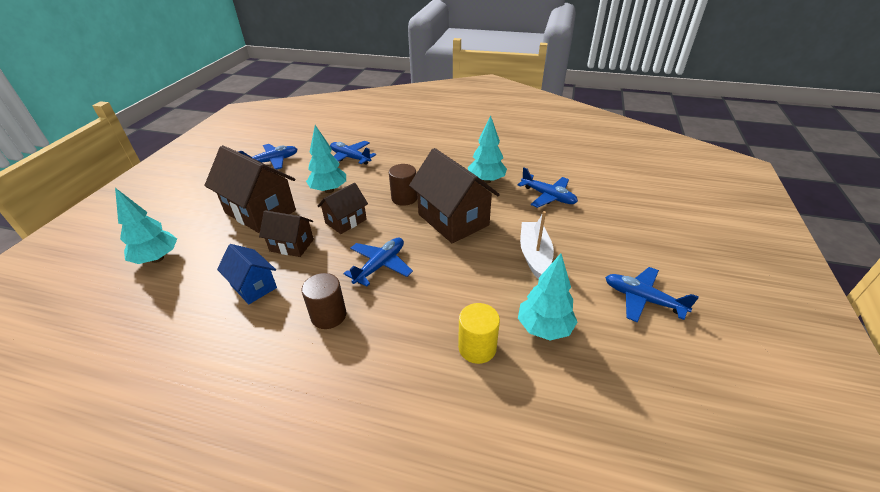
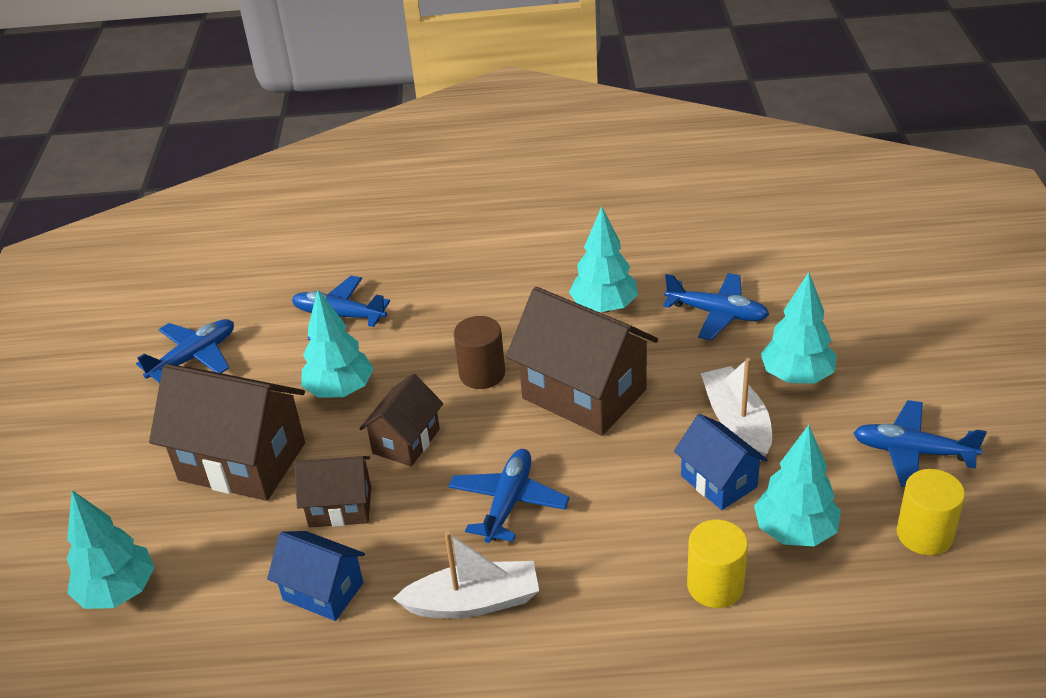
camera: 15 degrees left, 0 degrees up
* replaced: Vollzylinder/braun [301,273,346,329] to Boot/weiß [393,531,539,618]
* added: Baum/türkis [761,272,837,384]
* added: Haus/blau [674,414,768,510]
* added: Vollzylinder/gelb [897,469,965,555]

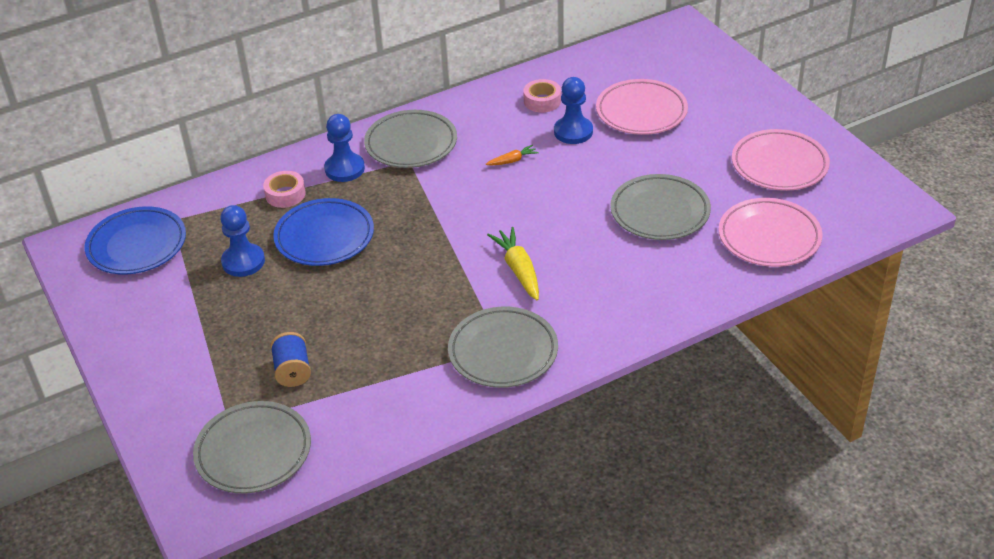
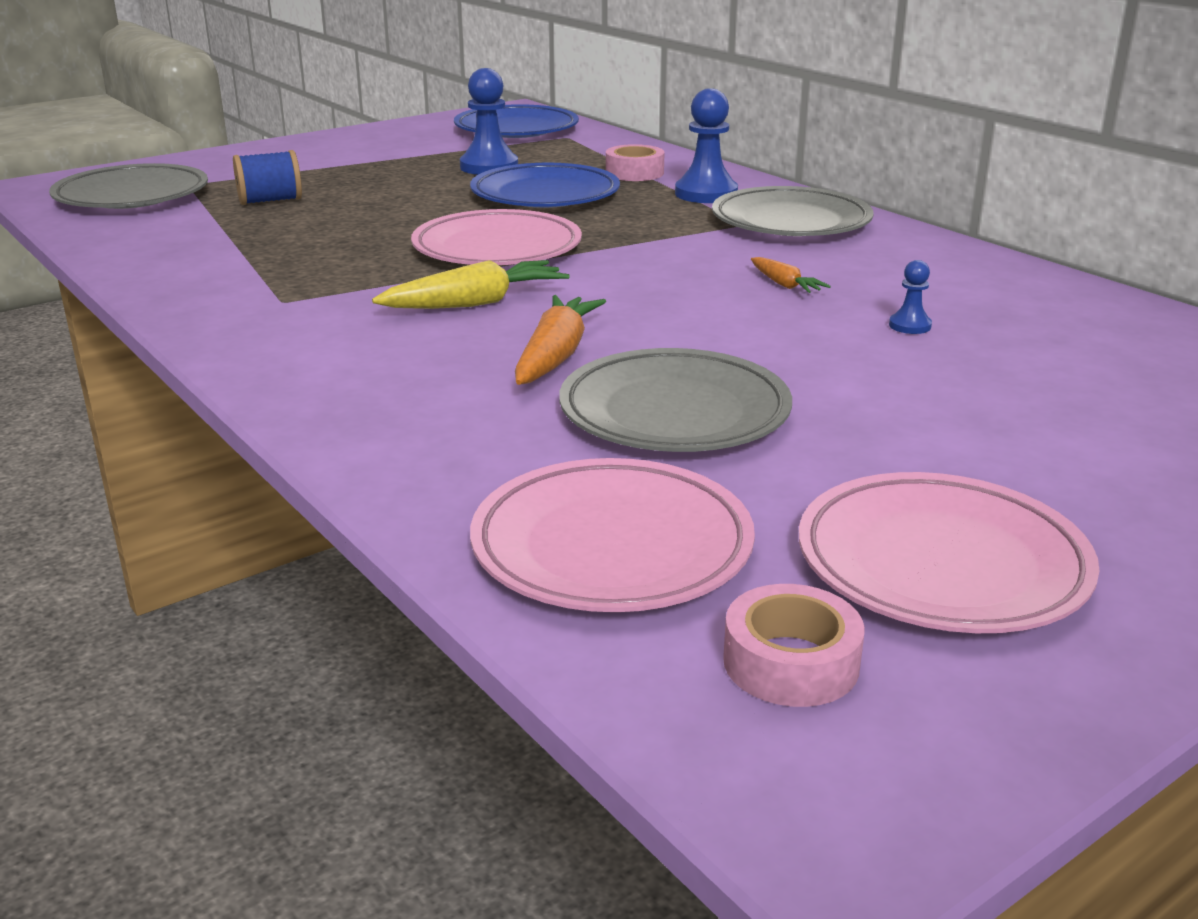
camera: 80 degrees right, 15 degrees down
* resized: Bauer/blau [554,77,593,144] = [889,260,932,334] x0.50
* moved: Klebeband/rosa [523,79,561,113] to [723,584,865,707]
* moved: Teller/rosa [596,79,688,135] to [411,209,582,265]
* removed: Teller/grau [448,307,558,388]
* added: Karotte/orange [515,295,606,385]

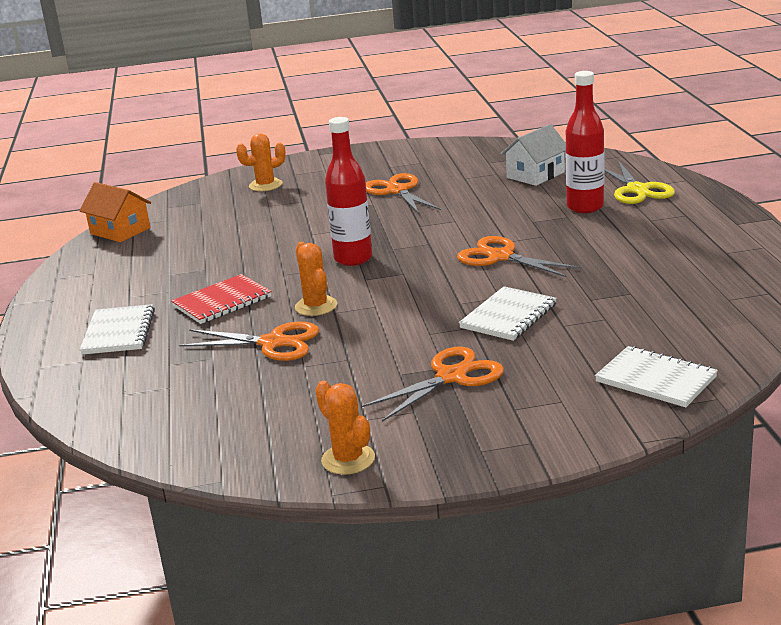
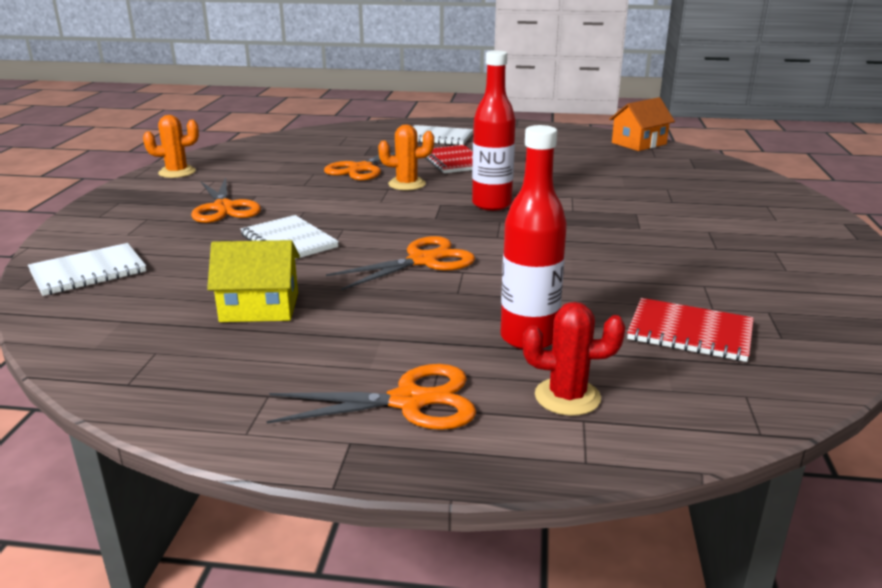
camera: 105 degrees right, 0 degrees up
* replaced: Haus/weiß [501,124,566,186] to Notizbuch/rot [627,298,754,362]
* removed: Kaktus/orange [236,133,286,191]
* replaced: Schere/gelb [604,161,675,204] to Kaktus/rot [523,302,625,416]
* moved: Schere/orange [366,173,441,214] to [267,364,476,430]
* added: Haus/gelb [207,240,300,322]

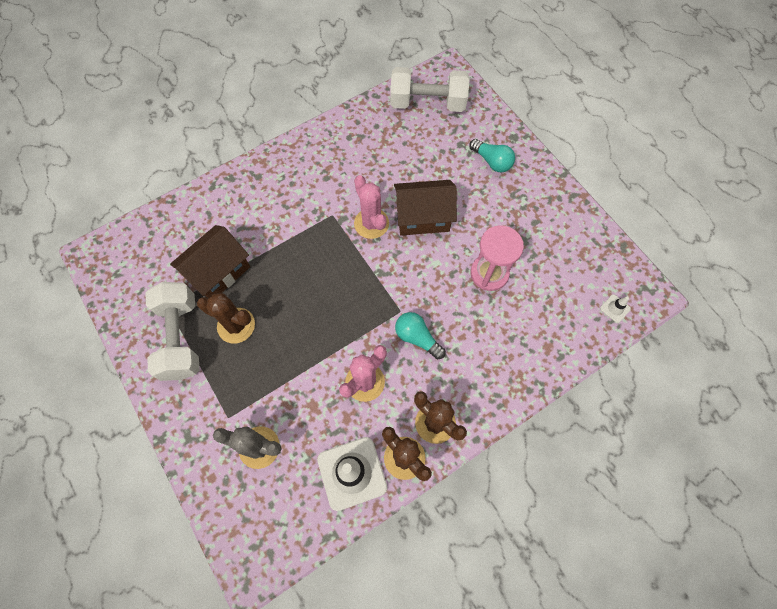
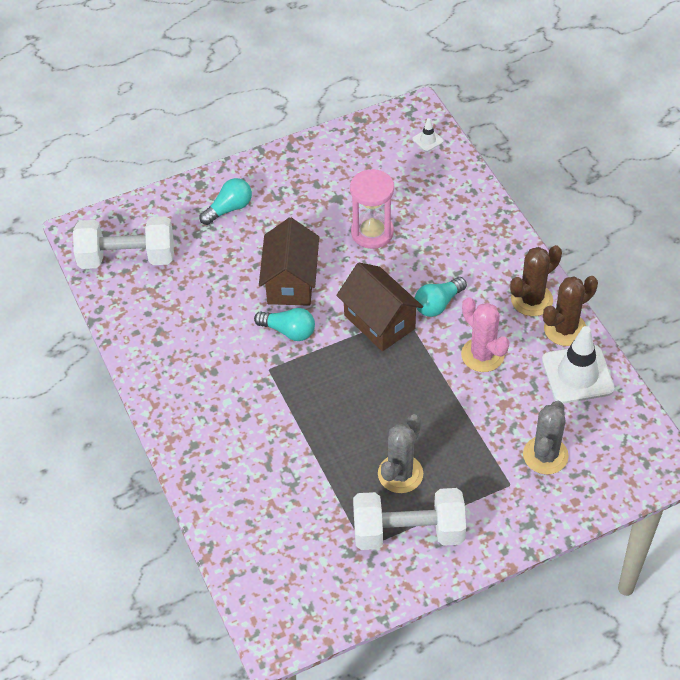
camera: 80 degrees left, 15 degrees down
* turned: Hantel/weiß [390,67,470,112] = [73,216,174,269] 75 degrees clockwise
* replaced: Kaktus/rosa [354,175,389,239] to Glühbirne/türkis [254,308,315,341]
* moved: Haus/braun [170,225,250,298] to [336,263,423,351]
* recoloured: Kaktus/braun [197,293,255,343] to Kaktus/grau [378,414,423,493]

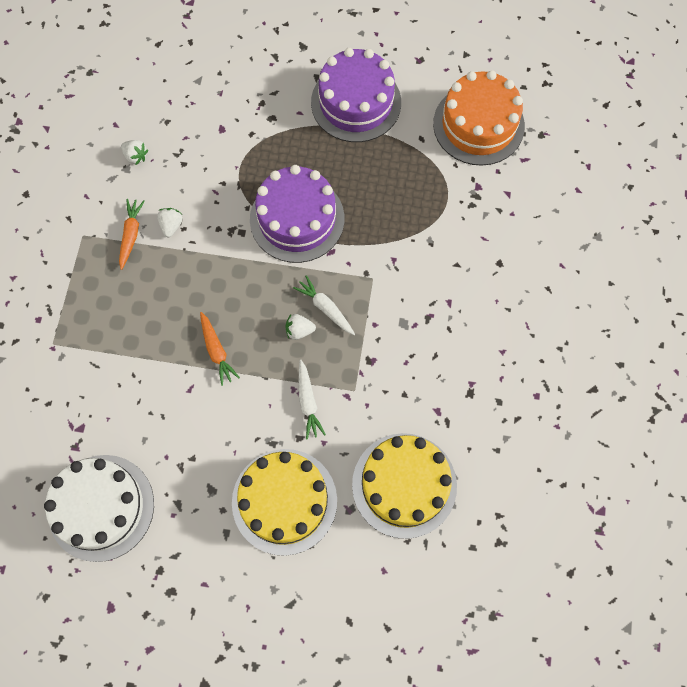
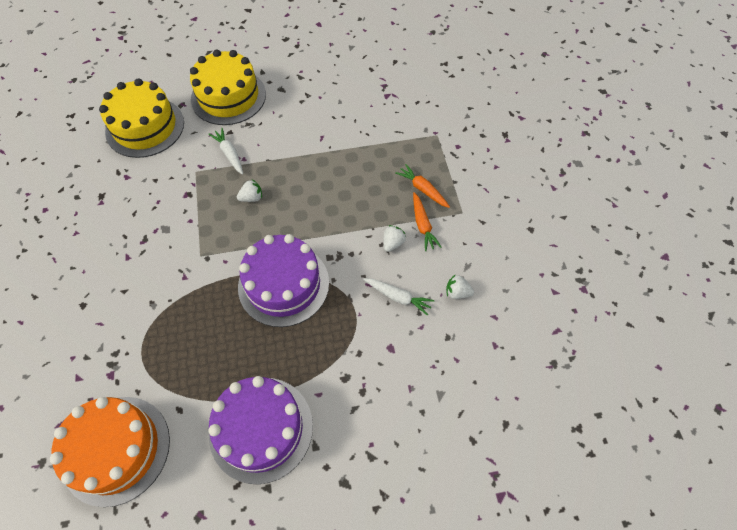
camera: 160 degrees right, 10 degrees down
* turned: Erdbeere/weiß [157,208,183,237] = [383,225,406,252] 135 degrees counterclockwise
* moved: Karotte/weiß [293,275,355,335] to [363,278,434,316]
* moved: Karotte/orange [200,312,240,386] to [395,164,450,208]
* removed: Kuchen/weiß [44,455,154,562]

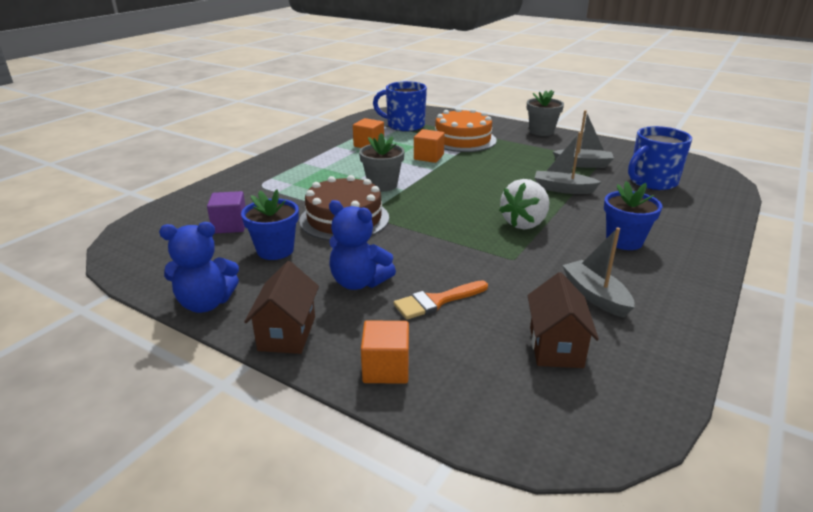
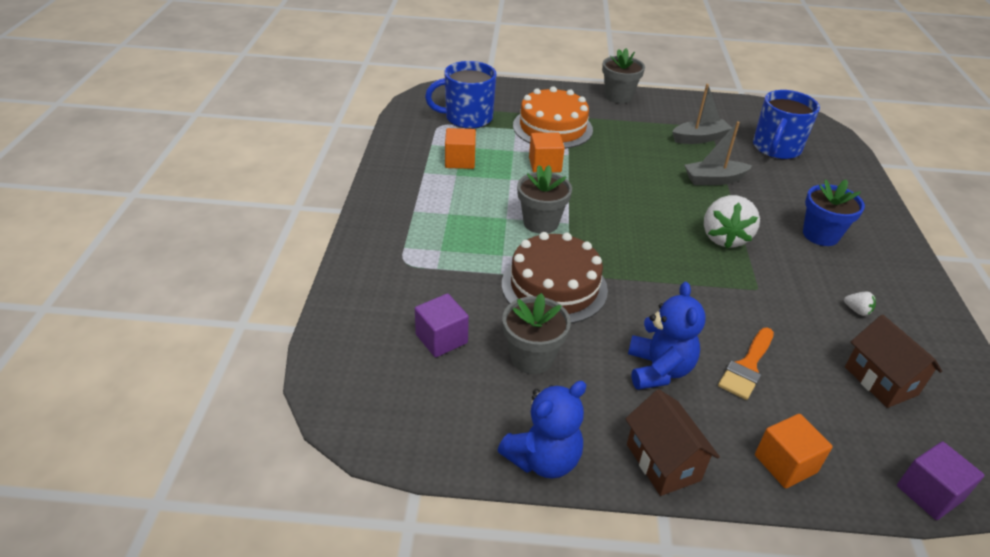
camera: 30 degrees left, 10 degrees up
* recoloured: Blumentopf/blau [241,189,299,260] to Blumentopf/grau [502,293,571,374]
* turned: Teddybär/blau [329,200,396,290] = [628,282,706,390] 90 degrees counterclockwise
* replaced: Boot/grau [562,227,634,318] to Erdbeere/weiß [844,292,876,316]
* added: Kubus/lila [897,441,985,520]

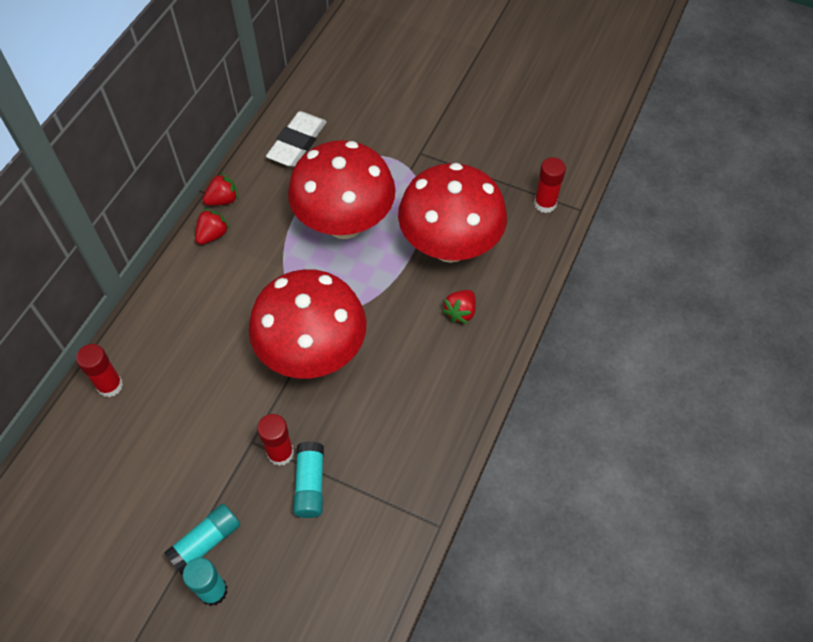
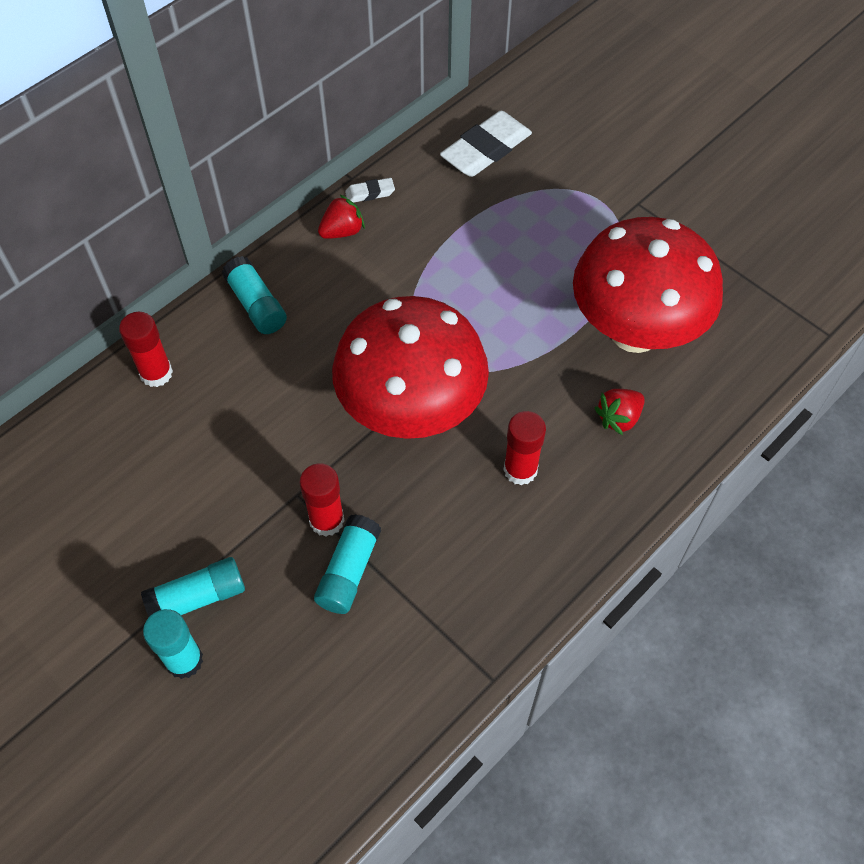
camera: 20 degrees right, 0 degrees up
* removed: Pilz/rot [288,140,396,239]
* moved: Klebestift/rot [534,157,566,213] to [503,411,546,485]
* replaced: Erdbeere/rot [203,173,238,206] to Radiergummi/weiß [345,178,395,203]
* added: Klebestift/türkis [222,256,287,334]

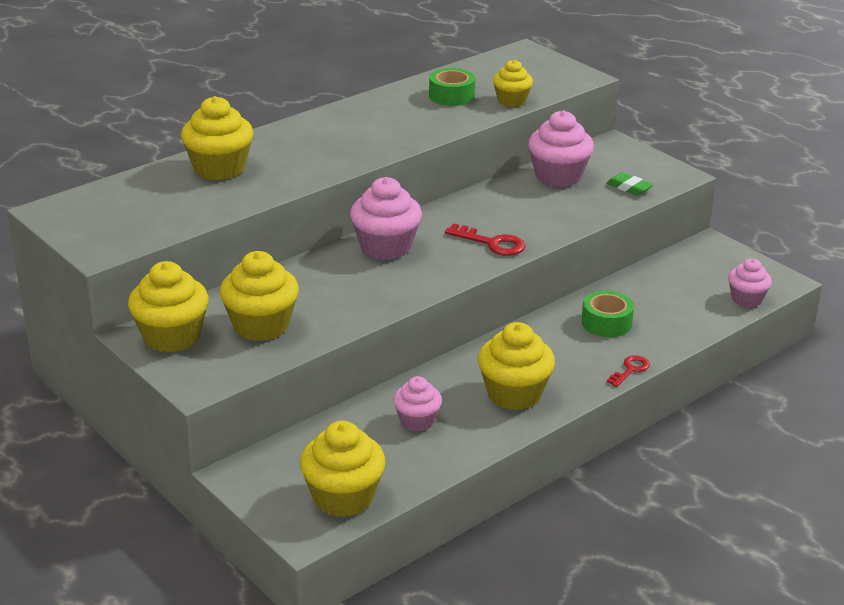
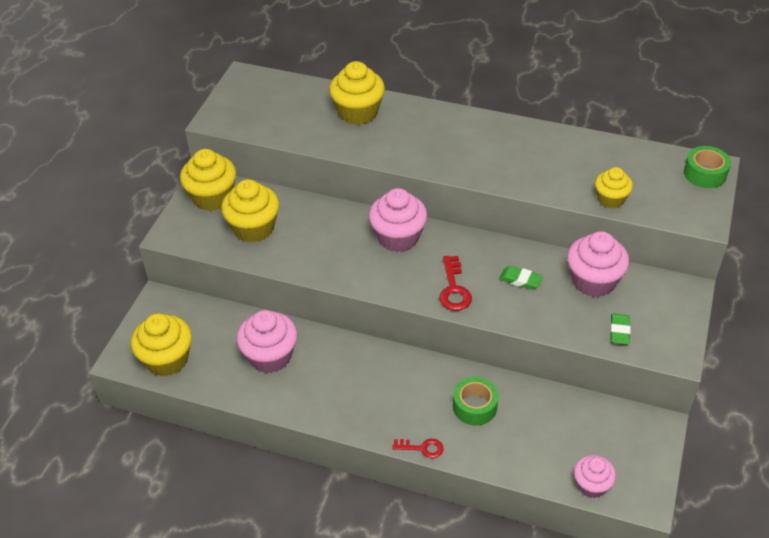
camera: 60 degrees right, 15 degrees up
* moved: Klebeband/grün [429,68,475,106] to [684,146,731,188]
* removed: Muffin/gelb [478,322,555,410]
* resized: Muffin/rosa [393,376,442,432] = [237,310,297,373] x1.62
* added: Radiergummi/grün [499,266,543,290]

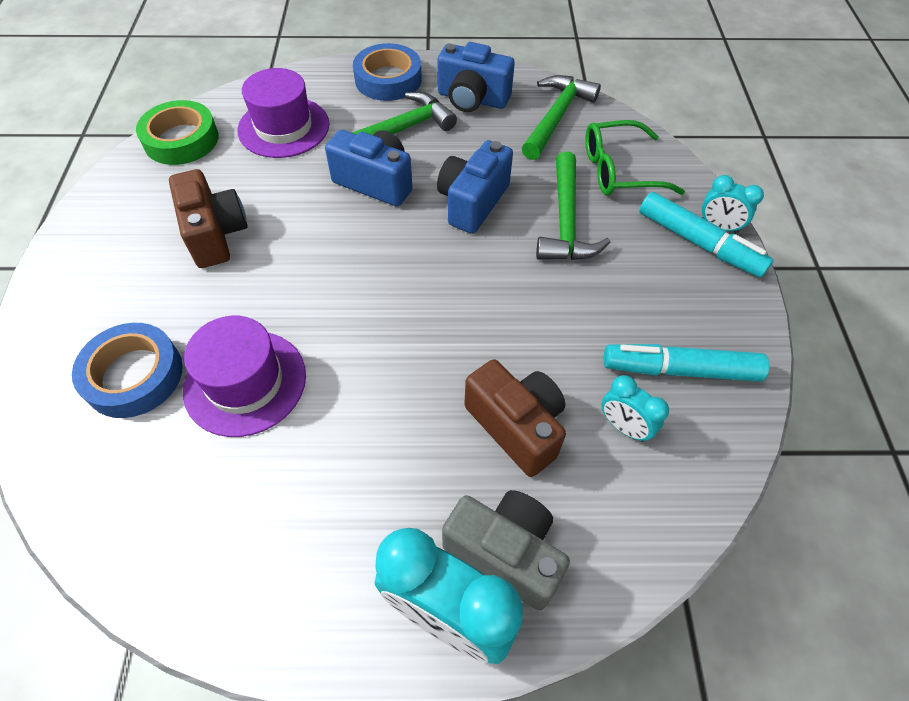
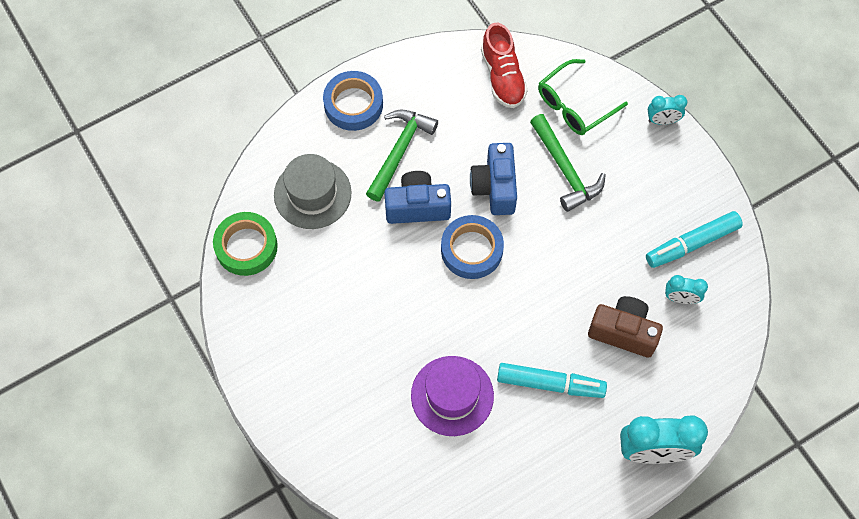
camera: 30 degrees left, 10 degrees up
* removed: Kamera/blau [437,42,515,112]
* recoloured: Hut/lila [237,68,329,158] to Hut/grau [274,154,352,229]
* replaced: Hammer/grün [522,75,601,160] to Schuh/rot [481,23,528,108]
* removed: Kamera/braun [169,169,247,268]
* moved: Filzstift/türkis [639,192,773,278] to [497,363,607,398]
* moved: Klebeband/blau [72,323,183,418] to [441,215,504,279]
* removed: Kamera/grau [442,490,570,610]

